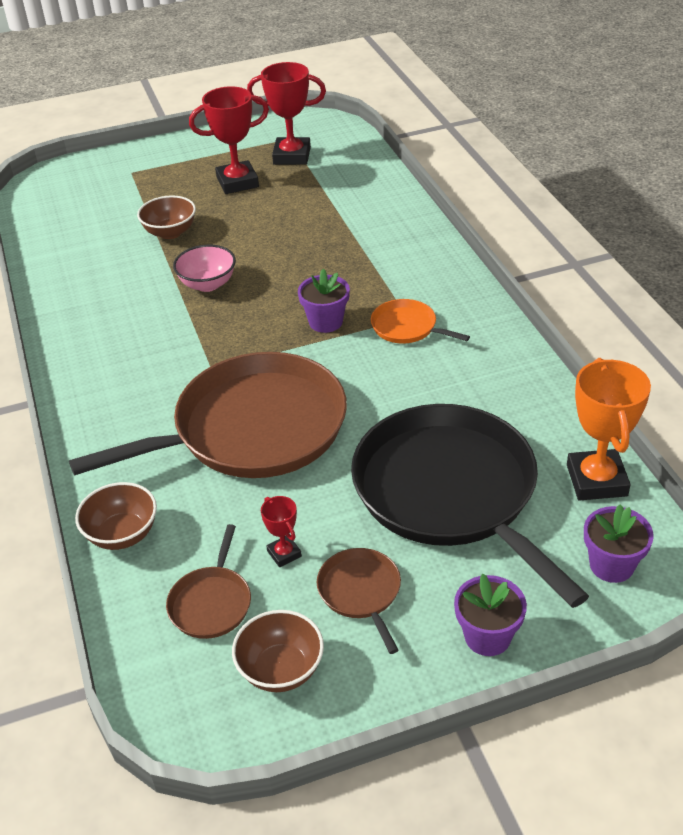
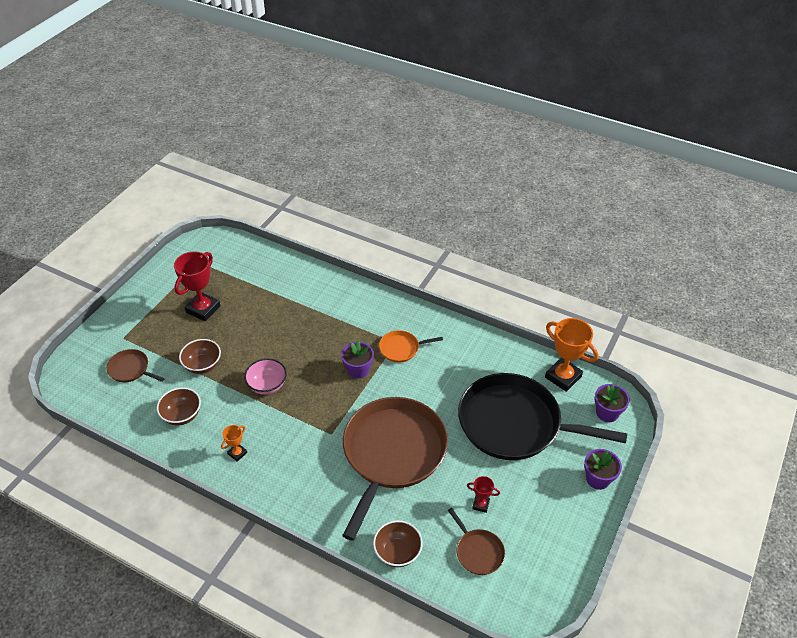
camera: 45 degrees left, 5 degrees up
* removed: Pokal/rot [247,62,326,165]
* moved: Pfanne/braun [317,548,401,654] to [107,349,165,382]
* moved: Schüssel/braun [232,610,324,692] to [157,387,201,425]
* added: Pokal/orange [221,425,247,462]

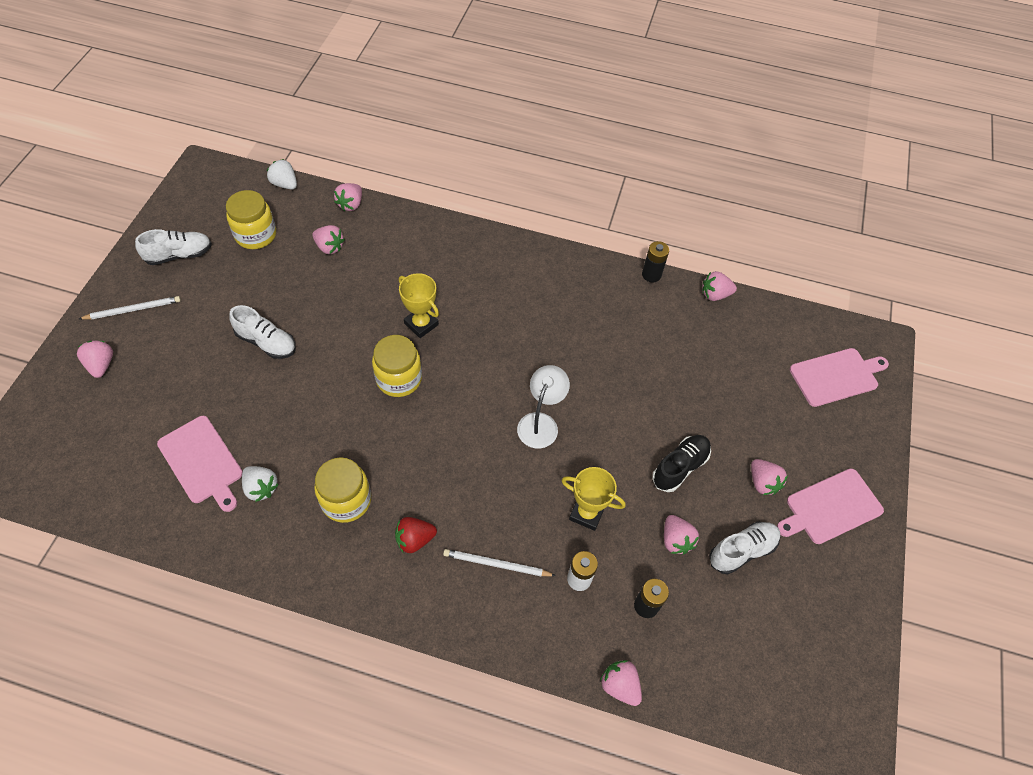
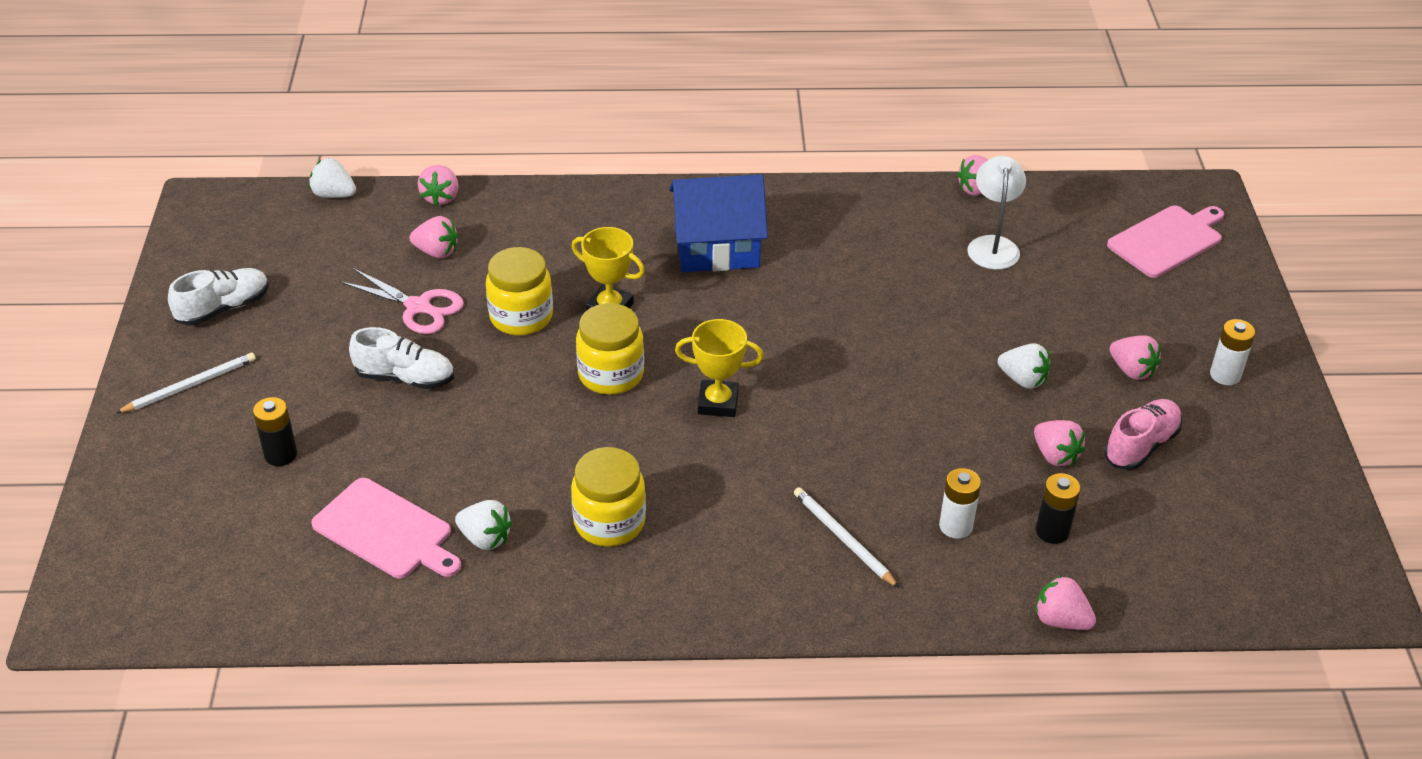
camera: 15 degrees left, 15 degrees down
* moved: Einmachglas/gelb [226,190,276,249] to [486,247,553,335]
* moved: Batterie/schwarz [642,241,669,282] to [253,397,297,466]
* removed: Erdbeere/rosa [77,341,113,378]
* moved: Lampe/weiß [517,365,570,449] to [967,156,1026,270]
* replaced: Schuh/schwarz [652,435,711,492] to Erdbeere/weiß [998,343,1051,389]
* moved: Pokal/gelb [561,467,626,531] to [675,319,764,417]
* replaced: Schneidebrett/rosa [777,469,884,544] to Batterie/weiß [1210,319,1255,385]
* removed: Erdbeere/rot [395,517,437,553]
* recoloured: Schuh/weiß [709,521,781,574] to Schuh/rosa [1104,399,1182,470]
* turned: Bleistift/weiß [443,549,556,576] = [794,487,899,588] 60 degrees clockwise
* added: Haus/blau [669,175,768,272]
* added: Schere/rosa [340,268,464,334]

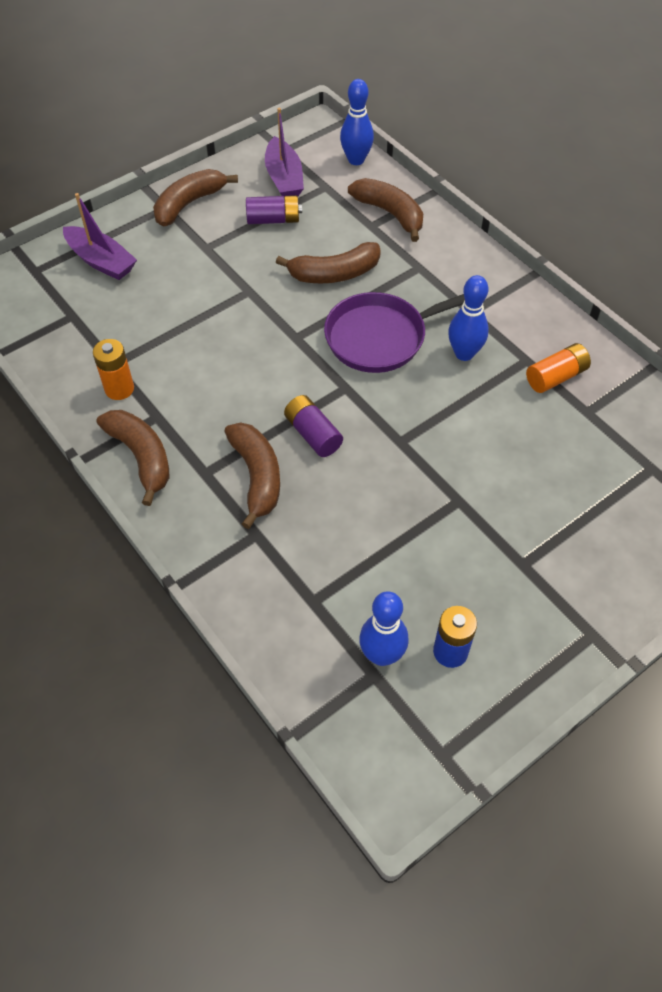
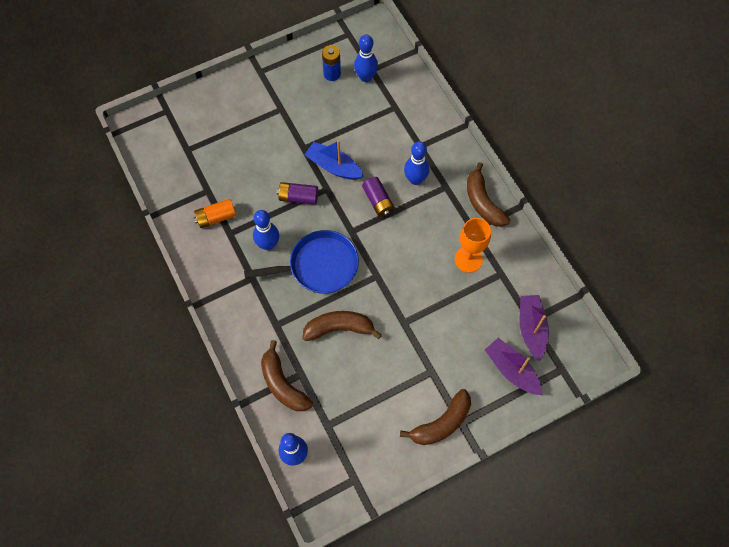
camera: 170 degrees left, 10 degrees up
* moved: Boot/lila [265,108,304,197] to [520,295,549,361]
* moved: Batterie/lila [246,195,302,224] to [277,182,318,204]
* recoloured: Pfanne/lila [324,292,465,373] to Pfanne/blau [244,230,359,294]
* removed: Batterie/orange [93,339,134,400]
* replaced: Banane/braun [224,422,280,529] to Bowlingkegel/blau [404,141,430,185]
* added: Boot/blau [304,140,364,180]
* added: Kelch/orange [455,218,491,273]

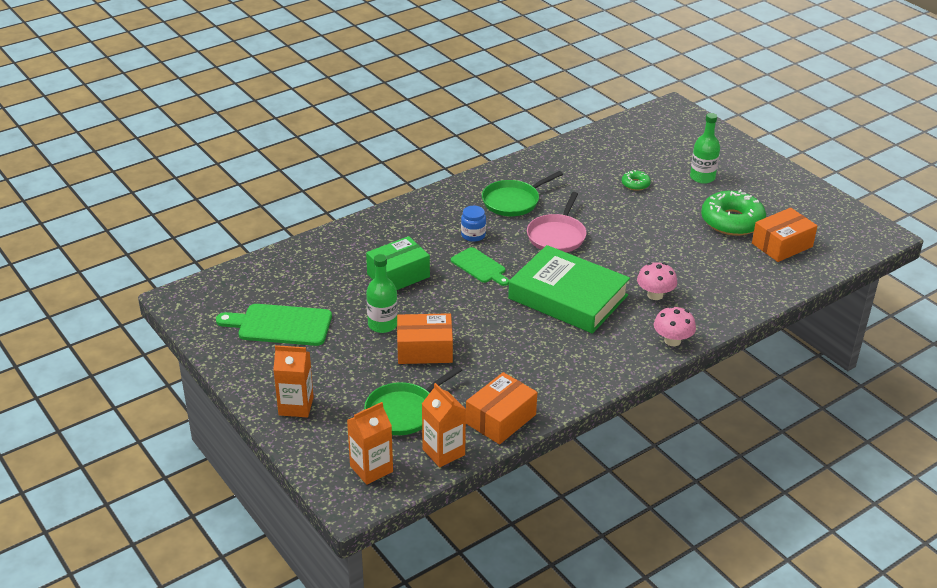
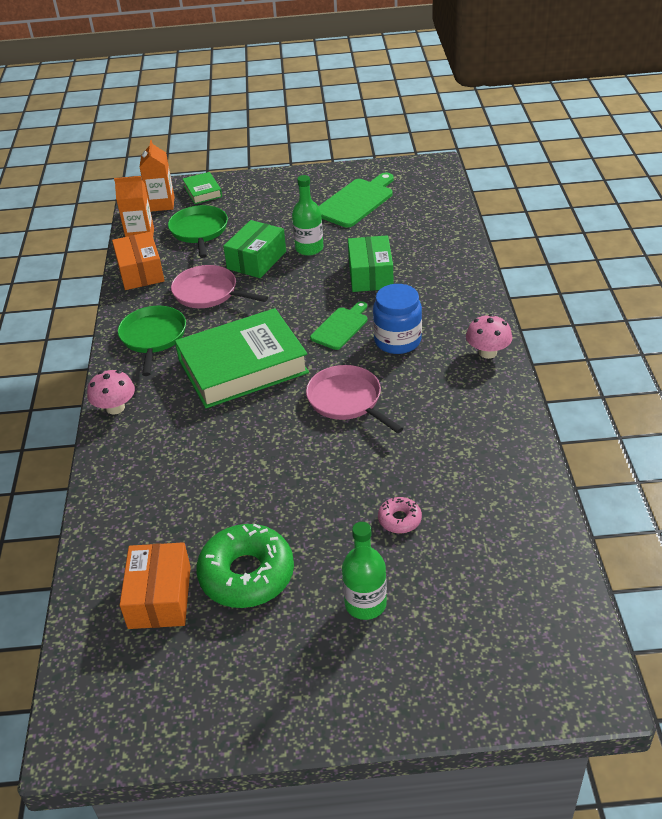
camera: 125 degrees right, 5 degrees up
* recoloured: Donut/grün [622,170,651,191] to Donut/rosa [378,497,422,533]
* moved: Pfanne/grün [482,171,563,216] to [118,306,186,376]
* resized: Einmachglas/blau [461,206,486,242] = [373,284,422,354] x1.63
* turned: Schneidebrett/grün [451,247,509,286] = [310,301,368,350] 135 degrees clockwise
* moved: Pilz/rosa [637,262,677,300] to [466,314,512,359]
* recoloured: Schachtel/orange [397,313,453,364] to Schachtel/grün [223,220,286,278]
* removed: Getränkekarton/orange [273,345,314,417]
* added: Buch/grün [183,172,222,204]
* added: Pfanne/rosa [171,265,268,308]

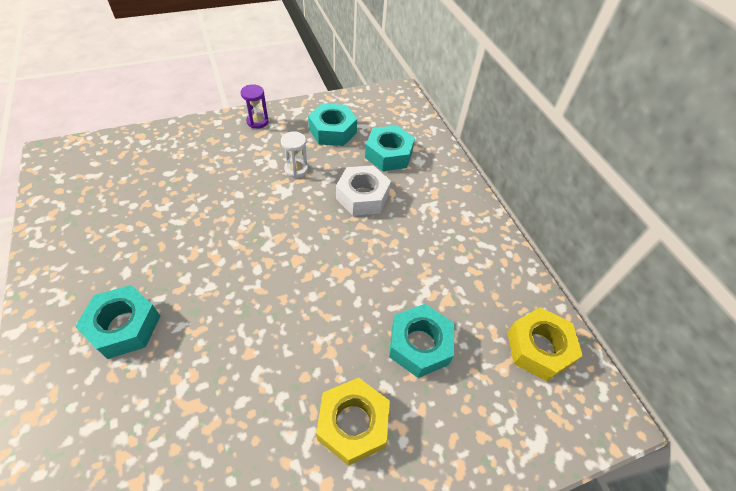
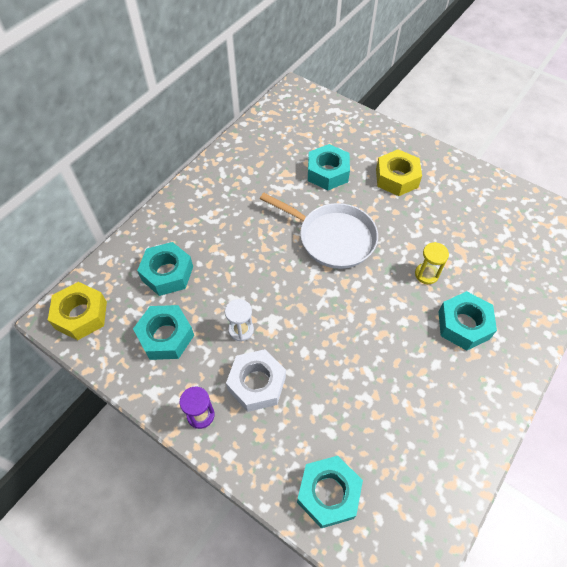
camera: 120 degrees left, 5 degrees up
* moved: Sechskantmutter/weiß [336,165,391,216] to [226,349,286,412]
* moved: Sechskantmutter/gelb [507,307,583,381] to [48,282,107,340]
* added: Pfanne/weiß [260,193,378,269]
* added: Sanduhr/gelb [415,242,449,284]
* added: Sechskantmutter/türkis [297,456,363,528]

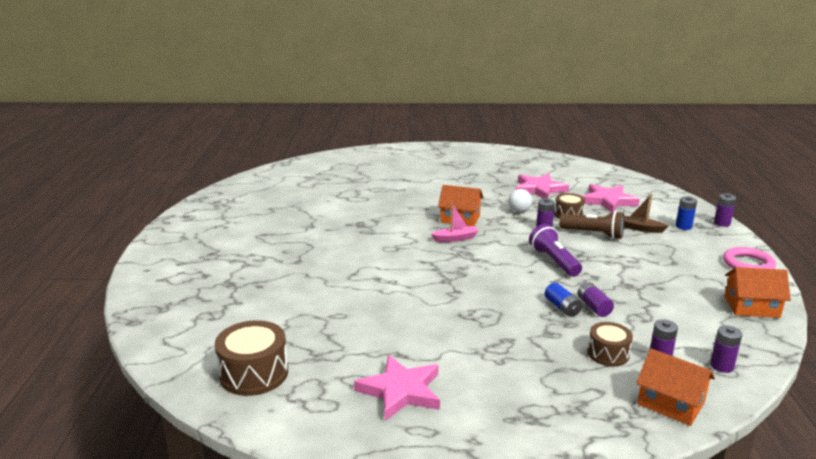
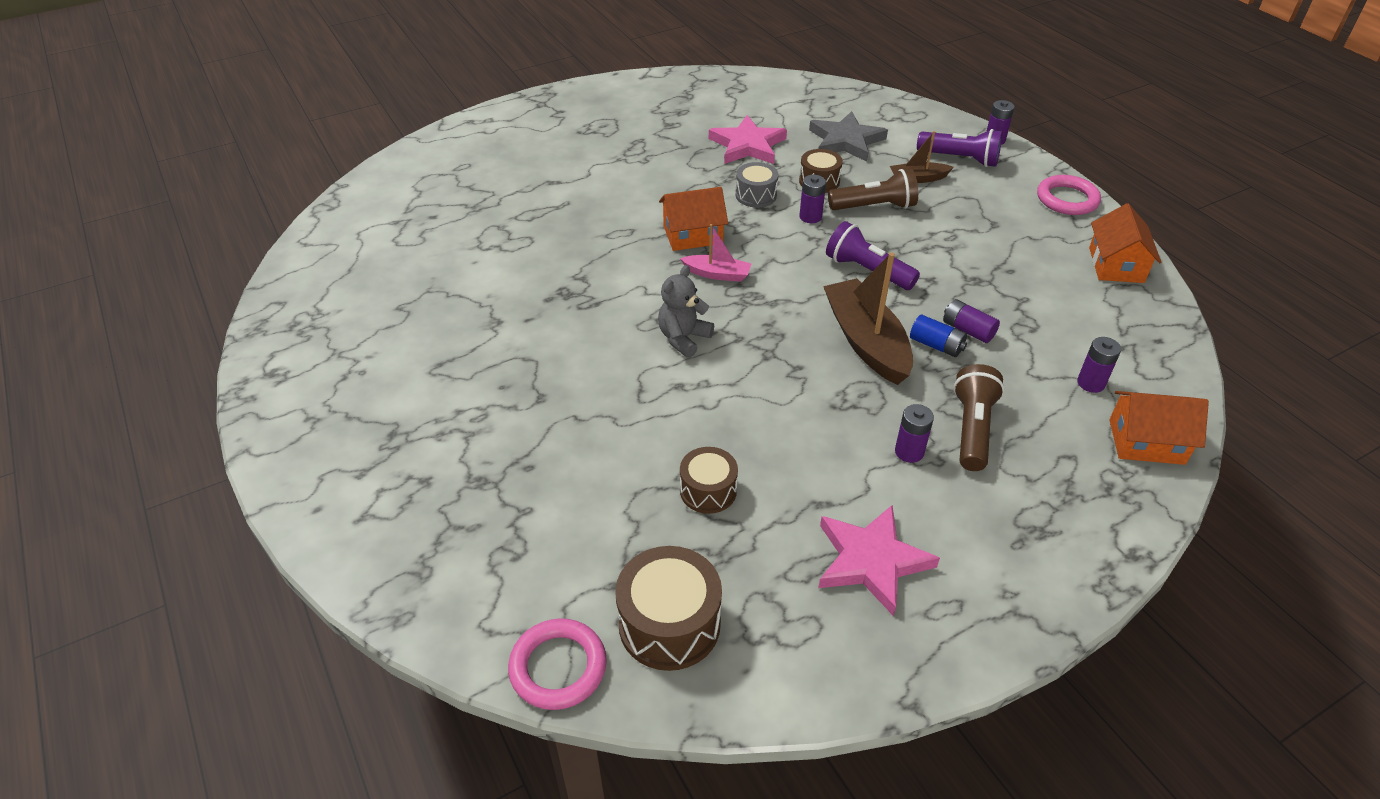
camera: 30 degrees left, 20 degrees up
* recoloured: Stern/rosa [582,184,640,213] to Stern/grau [809,111,888,162]
* replaced: Ball/weiß [508,189,532,213] to Trommel/grau [736,162,778,208]
* replaced: Batterie/blau [676,196,697,230] to Taschenlampe/lila [917,129,1003,167]
* turned: Boot/rosa [431,203,478,242] = [680,224,752,282] 60 degrees clockwise
* turned: Haus/orange [725,267,791,318] = [1089,203,1161,283] 60 degrees counterclockwise
* moved: Trommel/braun [588,322,633,366] to [680,447,738,514]
* moved: Batterie/lila [710,325,742,373] to [895,404,934,463]
* added: Boot/braun [823,252,913,385]
* added: Teddybär/grau [658,265,714,358]
* added: Taschenlampe/braun [953,364,1005,471]
* added: Ring/rosa [508,618,607,710]

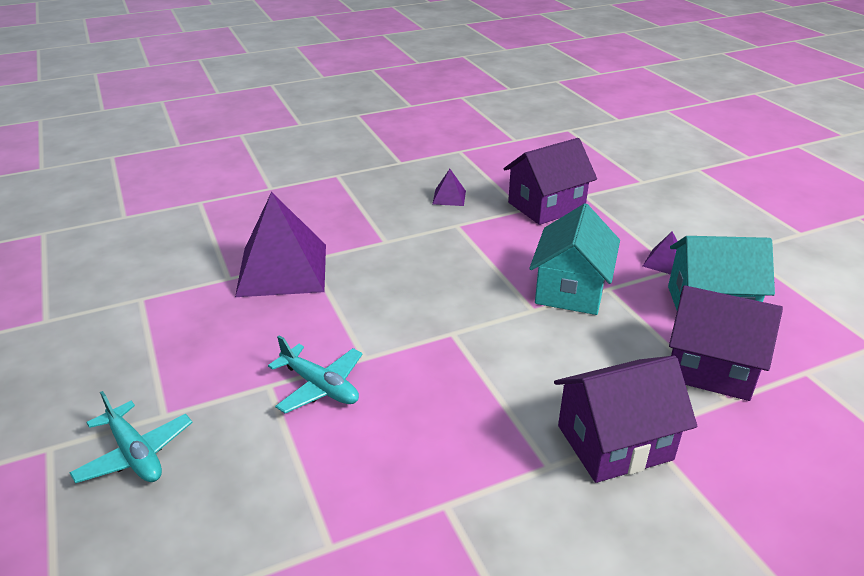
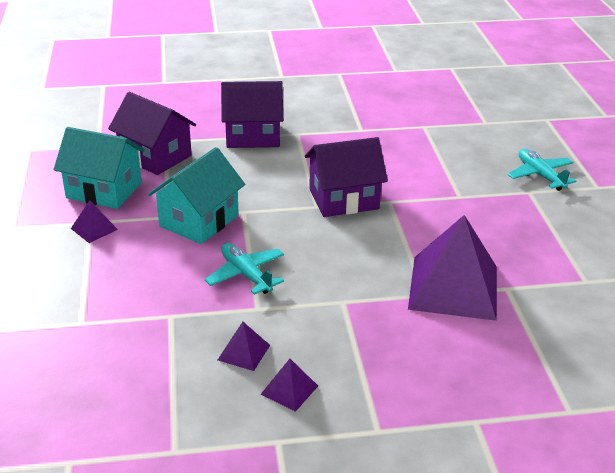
camera: 165 degrees left, 0 degrees up
* moved: Haus/lila [504,138,597,225] to [305,137,388,217]
* moved: Flugzeug/türkis [268,335,363,413] to [205,243,284,295]
* added: Pyramide/lila [261,359,318,412]

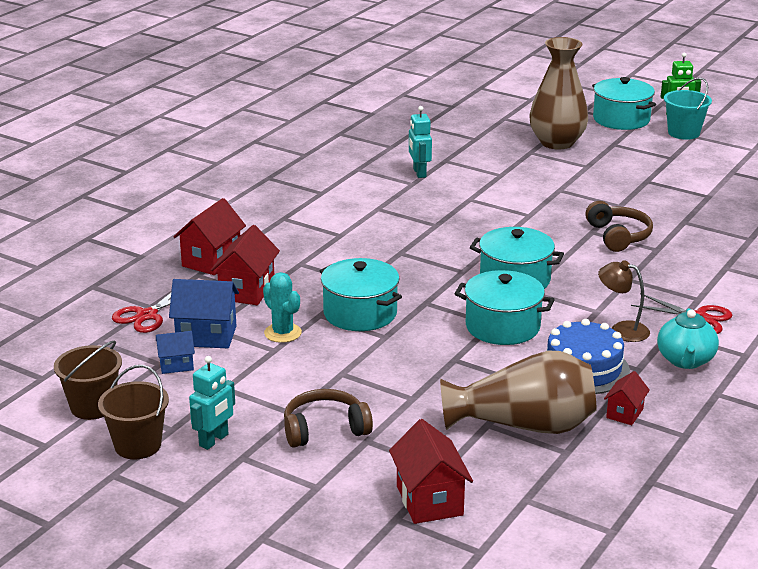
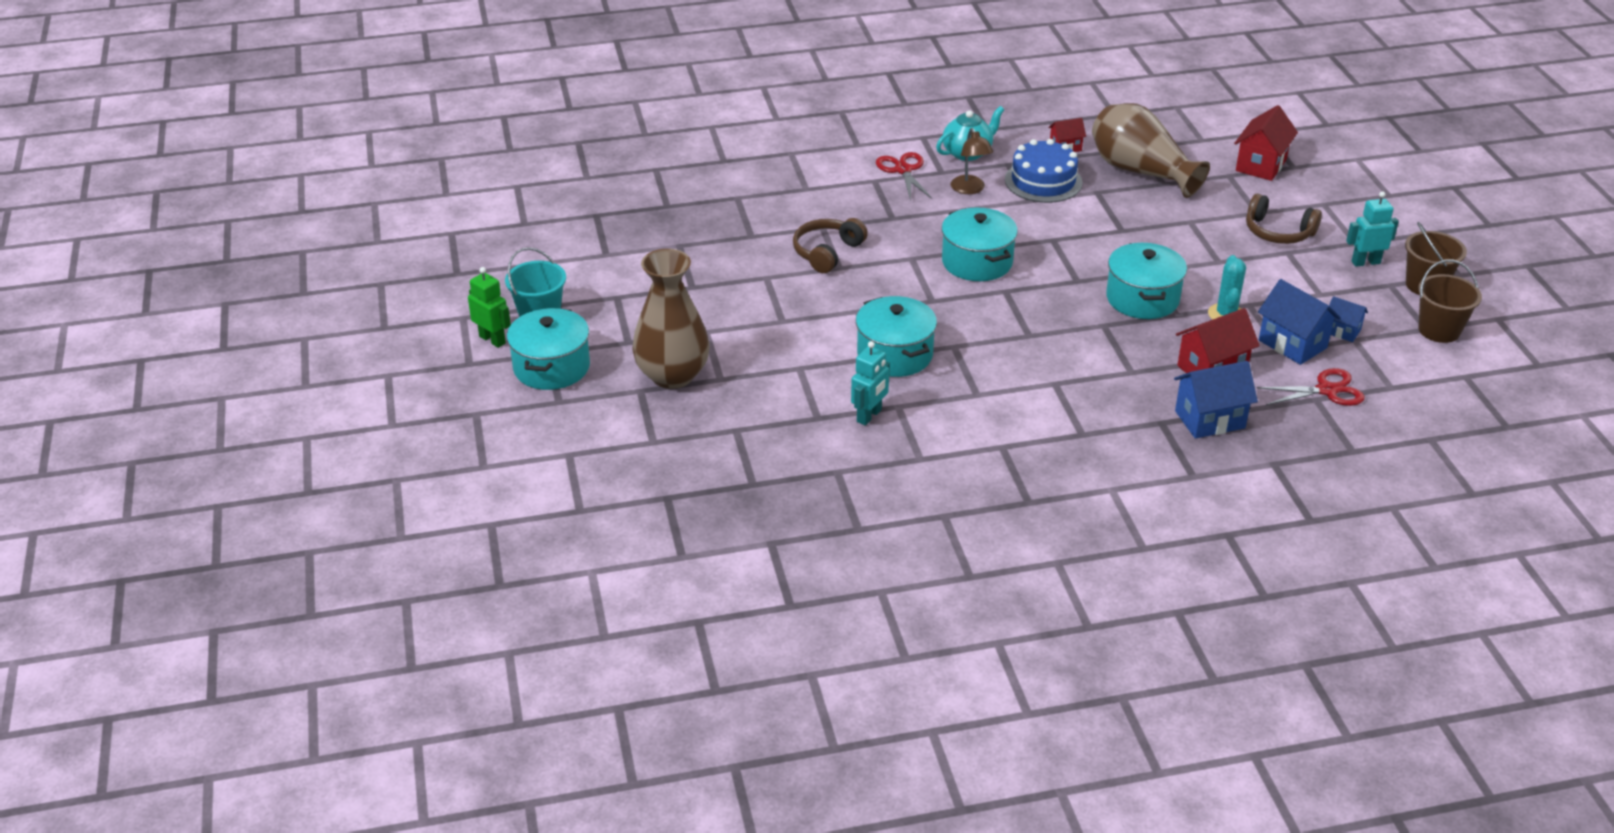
camera: 135 degrees left, 10 degrees up
* recoloured: Haus/rot [173,198,246,275] to Haus/blau [1174,361,1258,439]
* moved: Kochtopf/türkis [454,270,555,345] to [856,296,937,377]

